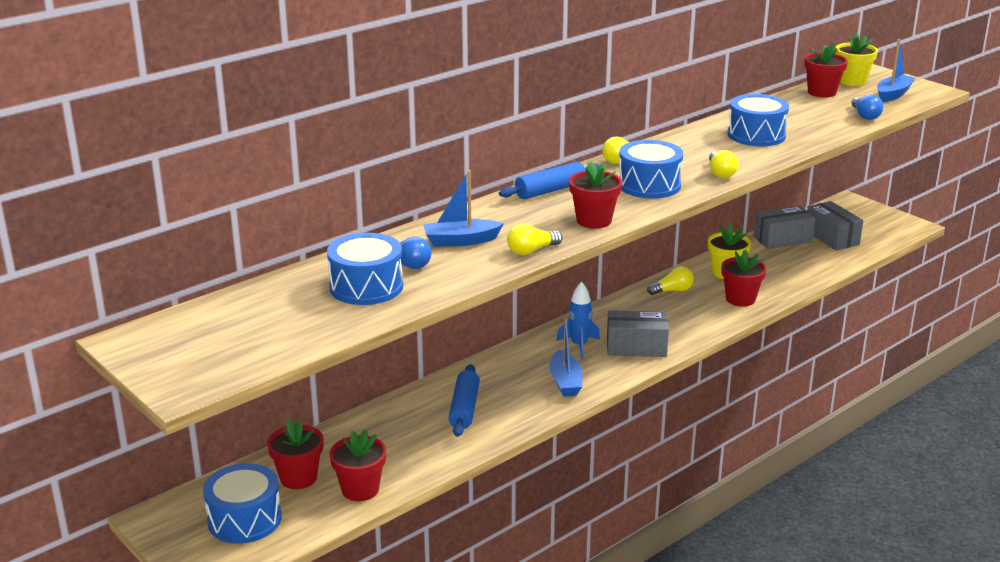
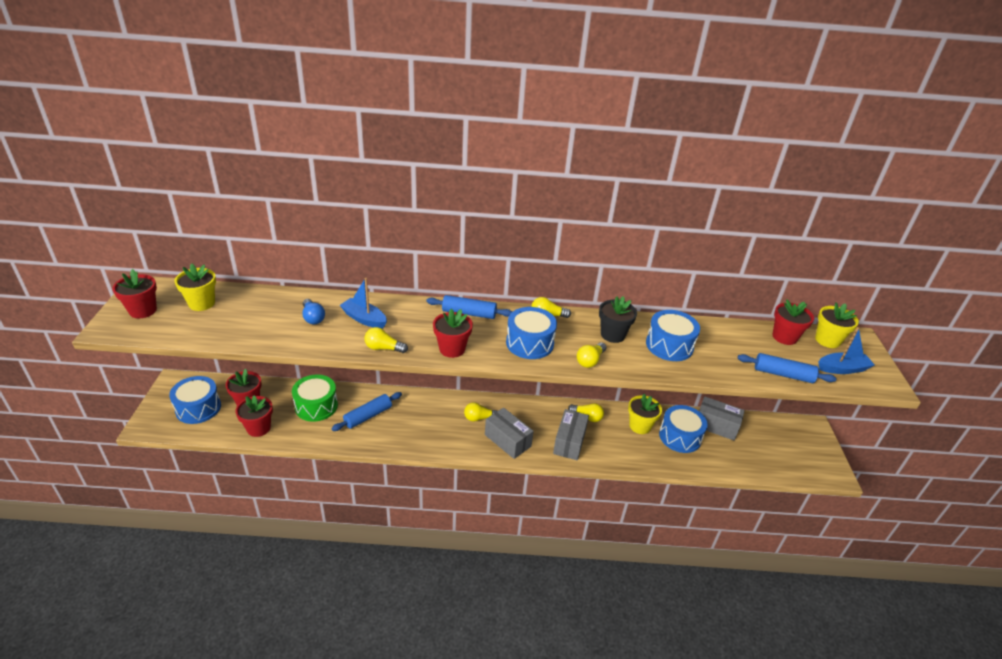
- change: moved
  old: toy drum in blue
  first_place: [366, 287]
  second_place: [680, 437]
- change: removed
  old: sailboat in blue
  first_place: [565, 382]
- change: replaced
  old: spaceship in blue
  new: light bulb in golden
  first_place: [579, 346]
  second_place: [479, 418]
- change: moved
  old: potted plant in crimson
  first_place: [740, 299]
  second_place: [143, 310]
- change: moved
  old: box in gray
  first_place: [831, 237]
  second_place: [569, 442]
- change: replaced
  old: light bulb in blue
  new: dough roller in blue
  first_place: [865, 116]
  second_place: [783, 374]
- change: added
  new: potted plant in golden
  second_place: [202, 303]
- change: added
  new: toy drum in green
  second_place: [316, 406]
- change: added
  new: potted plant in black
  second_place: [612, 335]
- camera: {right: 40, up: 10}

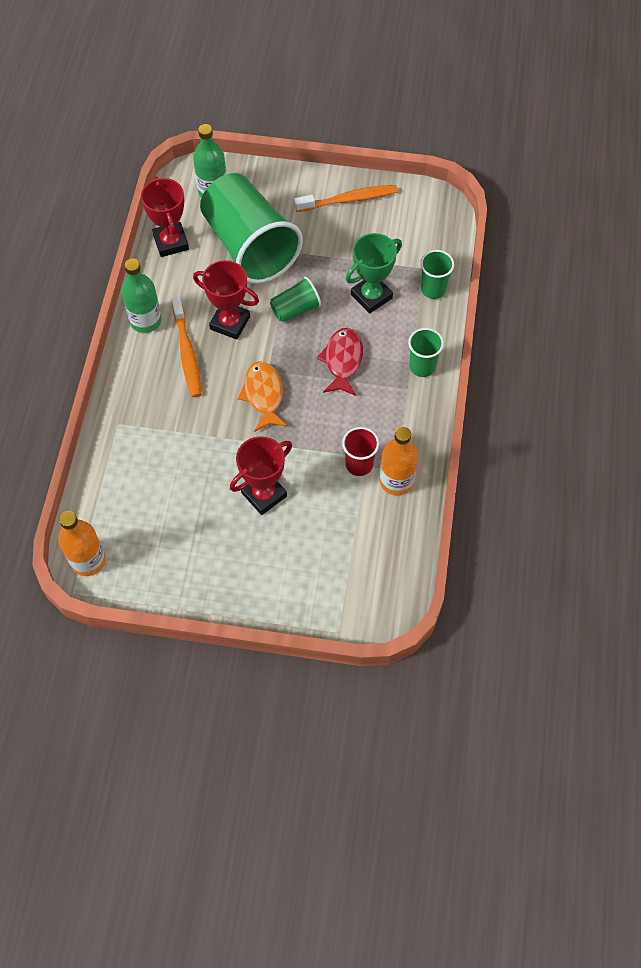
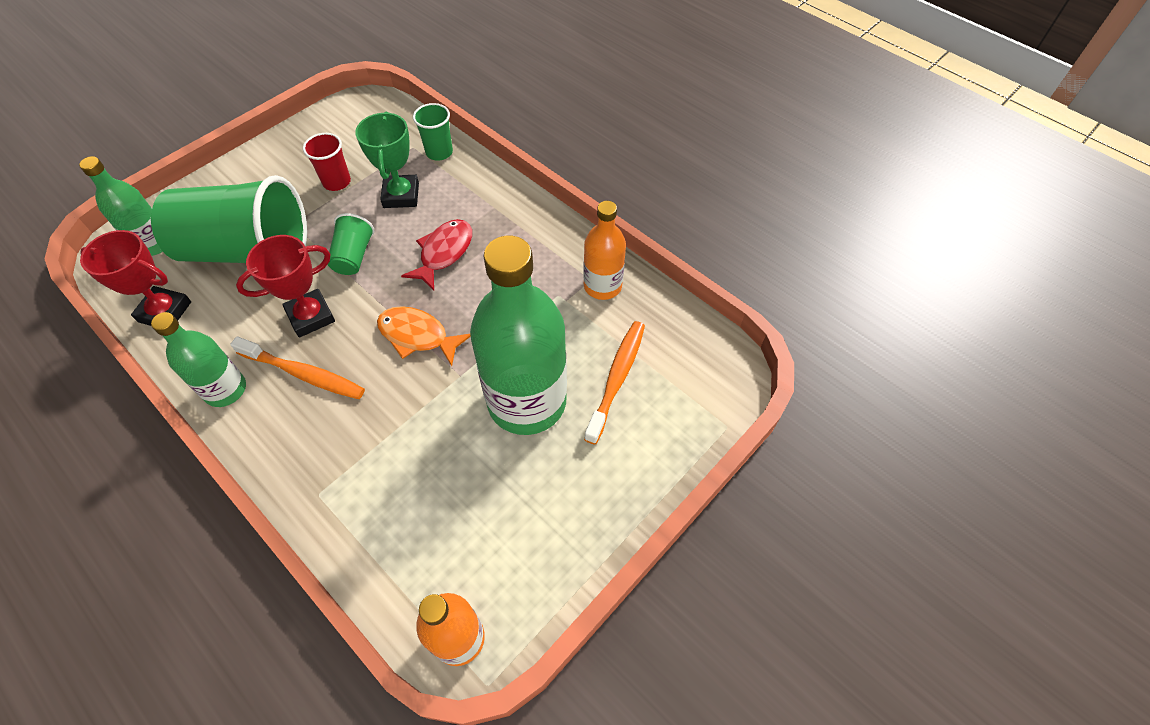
- change: replaced
  old: trophy in crimson
  new: flask in green
  first_place: [264, 494]
  second_place: [527, 401]
- change: moved
  old: toothbrush in orange
  first_place: [348, 200]
  second_place: [616, 379]
- change: turned
  old: fish in crimson
  first_place: [343, 361]
  second_place: [444, 253]
  degrees: 75
- change: moved
  old: tumbler in crimson
  first_place: [359, 464]
  second_place: [337, 182]
- change: removed
  old: tumbler in green
  first_place: [422, 366]
- camera: {right: -55, up: -5}

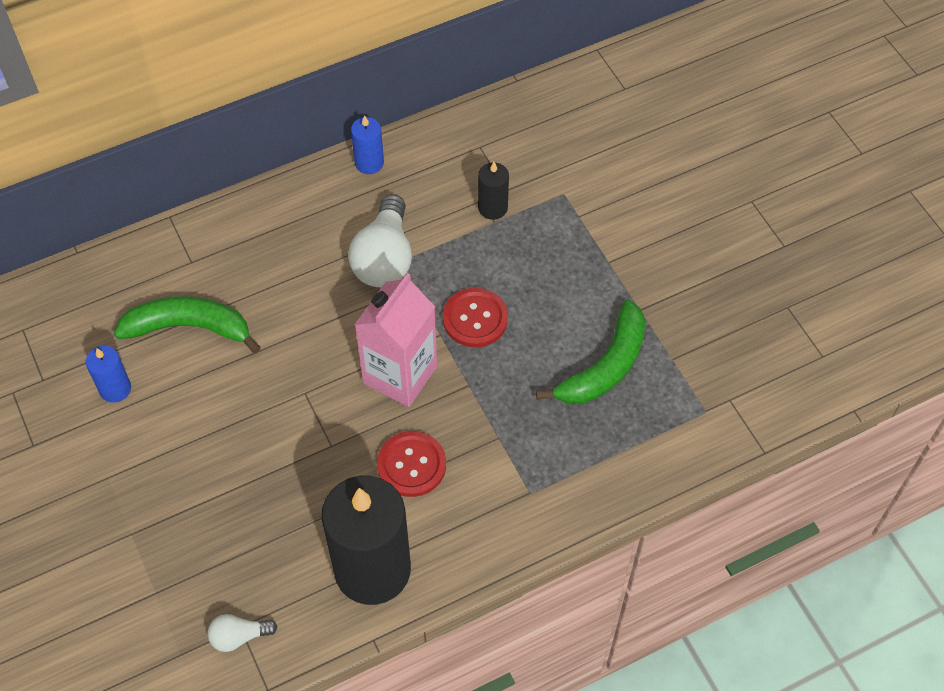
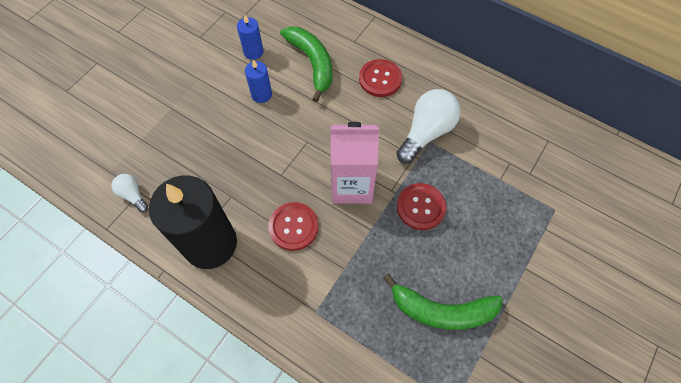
- change: turned
  old: light bulb in white
  first_place: [384, 258]
  second_place: [426, 132]
  degrees: 150
- change: moved
  old: pillar candle in blue
  first_place: [369, 163]
  second_place: [261, 94]
- change: removed
  old: pillar candle in black
  first_place: [492, 208]
- change: added
  new: shirt button in crimson
  second_place: [380, 79]
- camera: {right: 60, up: 5}

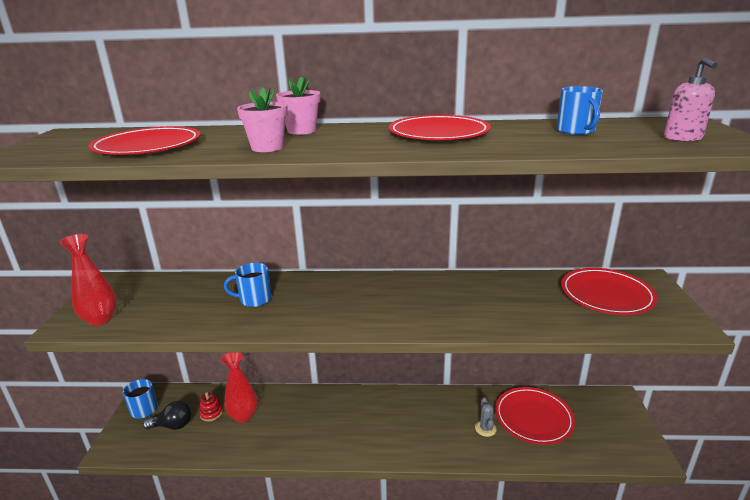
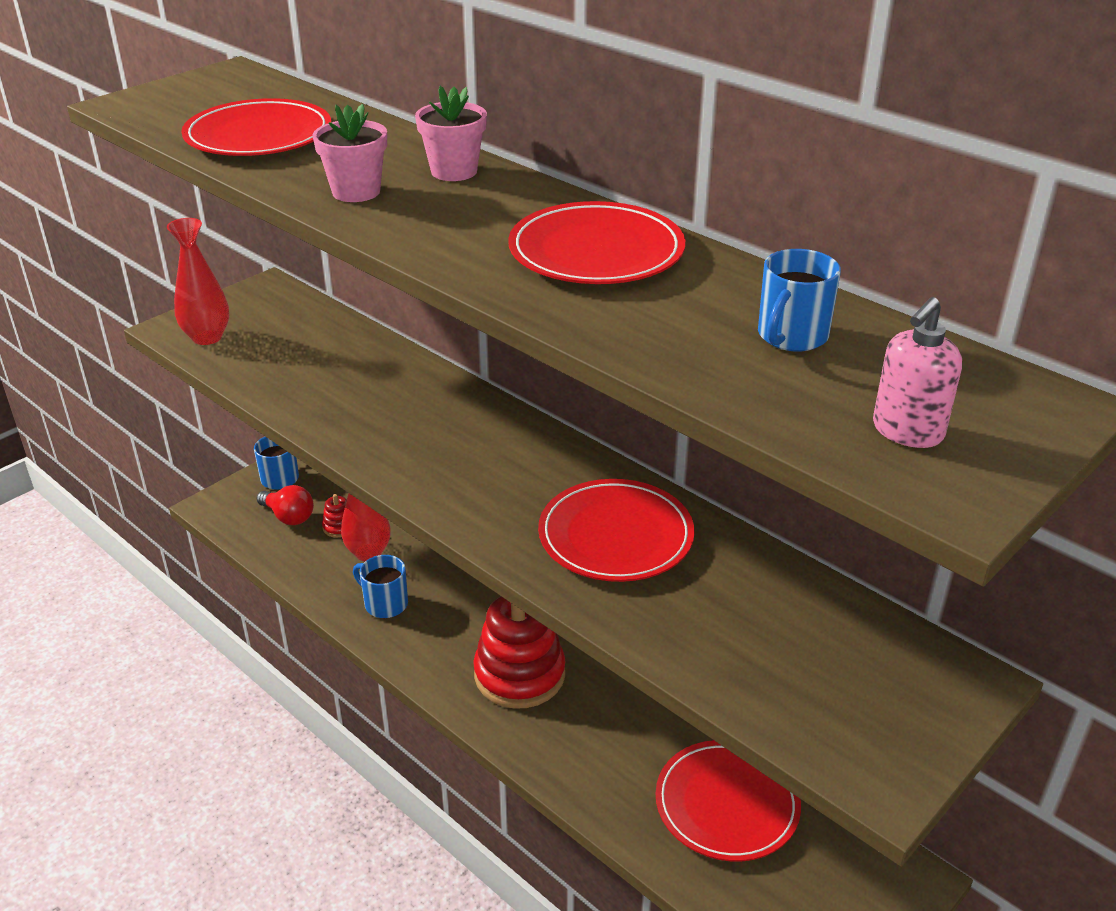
- change: recoloured
  old: light bulb in black
  new: light bulb in crimson
  first_place: [172, 425]
  second_place: [288, 517]
- change: moved
  old: mug in blue
  first_place: [254, 299]
  second_place: [385, 603]
- change: removed
  old: saguaro cactus in gray
  first_place: [485, 428]
- change: moved
  old: dinner plate in crimson
  first_place: [606, 294]
  second_place: [615, 536]
- change: added
  new: stacking toy in crimson
  second_place: [519, 674]
- camera: {right: 40, up: 10}

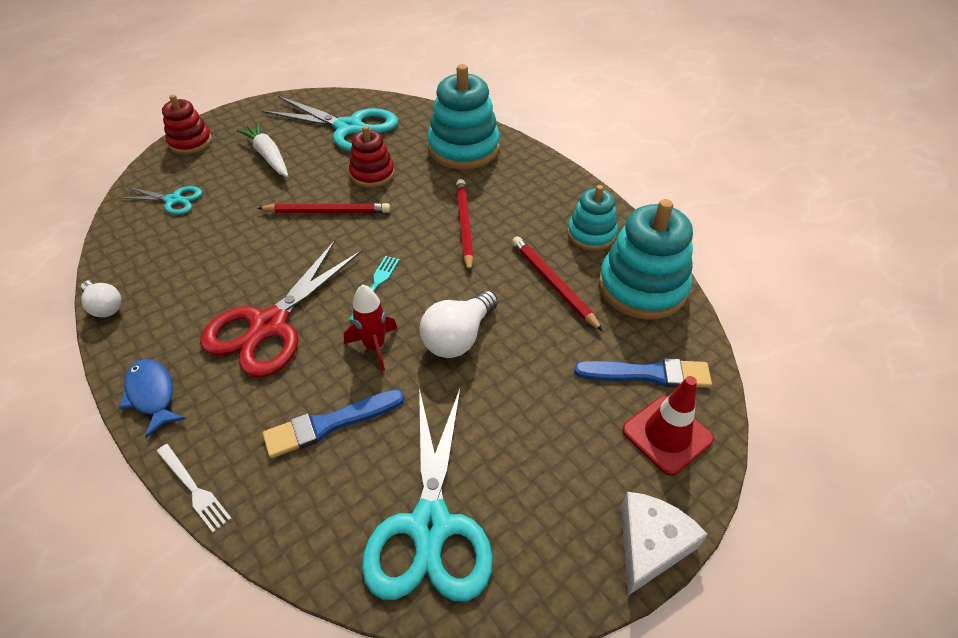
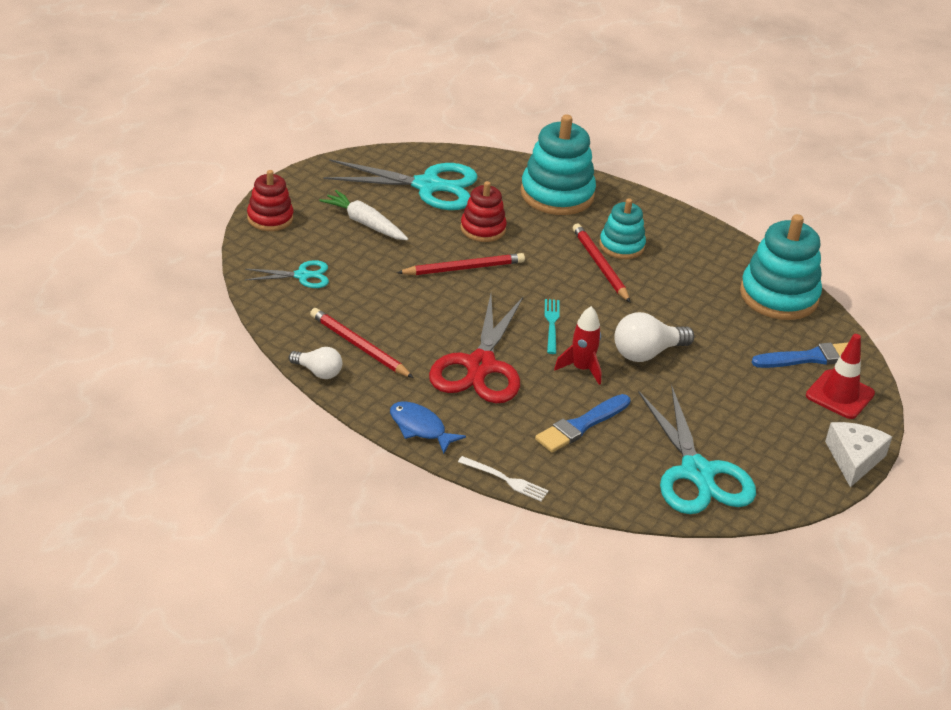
- change: turned
  old: light bulb in white
  first_place: [458, 337]
  second_place: [647, 353]
  degrees: 45
- change: moved
  old: pencil in crimson
  first_place: [553, 284]
  second_place: [359, 346]
- change: moved
  old: stacking toy in aqua
  first_place: [591, 234]
  second_place: [621, 246]
- camera: {right: -20, up: -10}

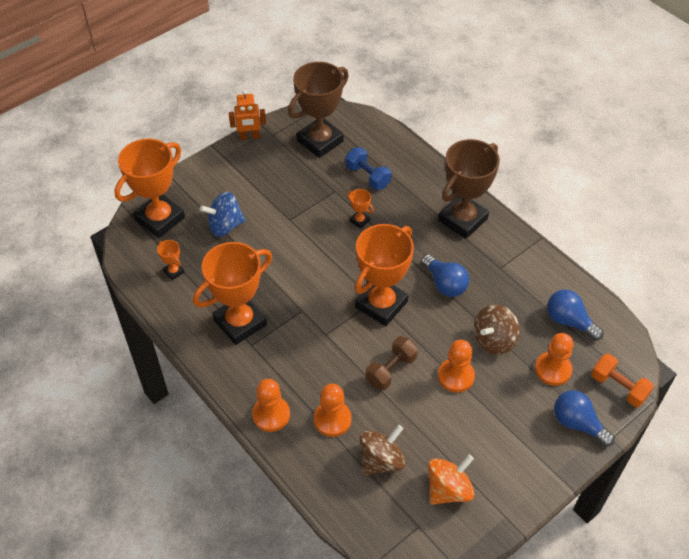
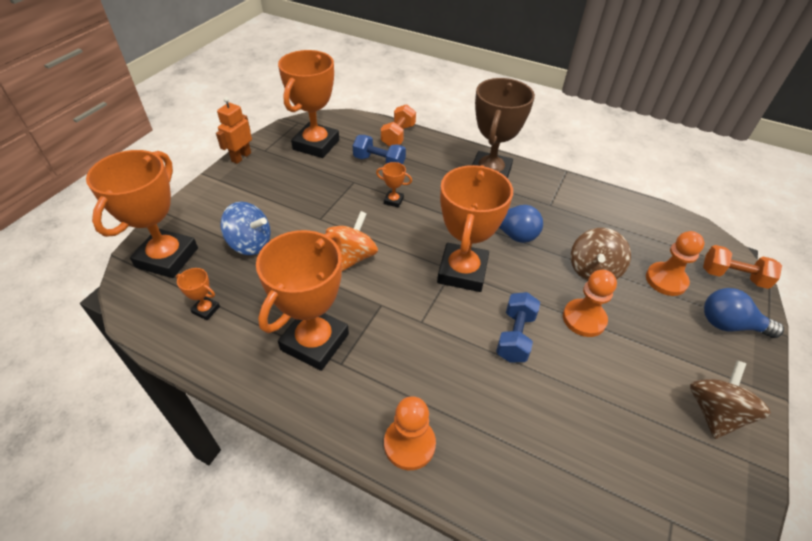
- change: turned
  old: spinning top in blue
  first_place: [225, 226]
  second_place: [250, 244]
  degrees: -120
- change: turned
  old: toy robot in orange
  first_place: [249, 137]
  second_place: [241, 157]
  degrees: 150
- change: recoloured
  old: trophy in russet
  new: trophy in orange
  first_place: [320, 141]
  second_place: [316, 145]
- change: removed
  old: pawn in orange
  first_place: [332, 419]
- change: moved
  old: spinning top in russet
  first_place: [381, 460]
  second_place: [714, 412]
- change: recoloured
  old: hand weight in russet
  new: hand weight in blue
  first_place: [391, 370]
  second_place: [515, 336]
- change: moved
  old: spinning top in orange
  first_place: [448, 489]
  second_place: [352, 257]
- change: removed
  old: light bulb in blue
  first_place: [569, 321]
- change: added
  new: hand weight in orange
  second_place: [398, 136]
- camera: {right: -25, up: -5}

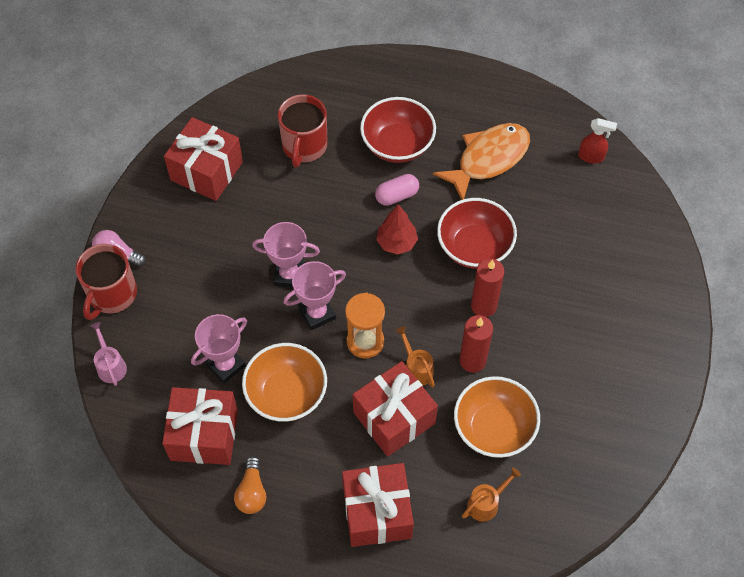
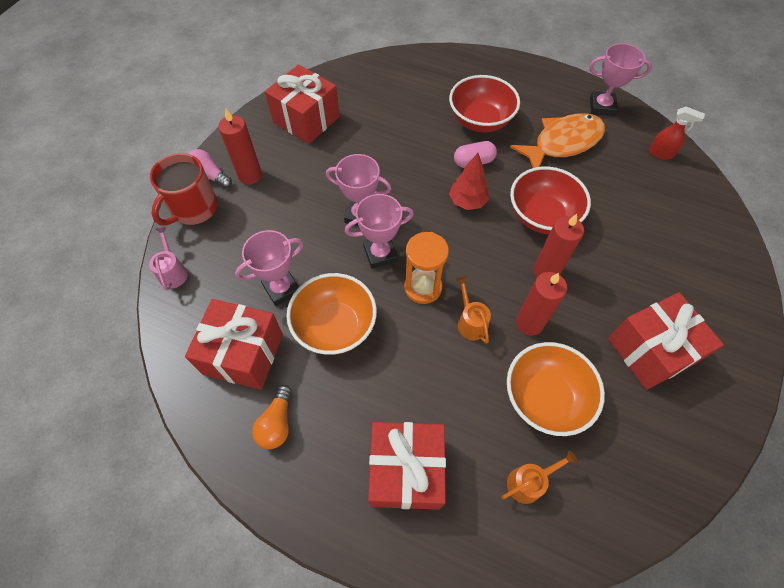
- change: removed
  old: mug in crimson
  first_place: [304, 146]
- change: moved
  old: present in crimson
  first_place: [394, 418]
  second_place: [650, 350]
- change: added
  new: pillar candle in crimson
  second_place: [250, 175]
- change: added
  new: trophy in pink
  second_place: [602, 106]
- camera: {right: 10, up: 0}

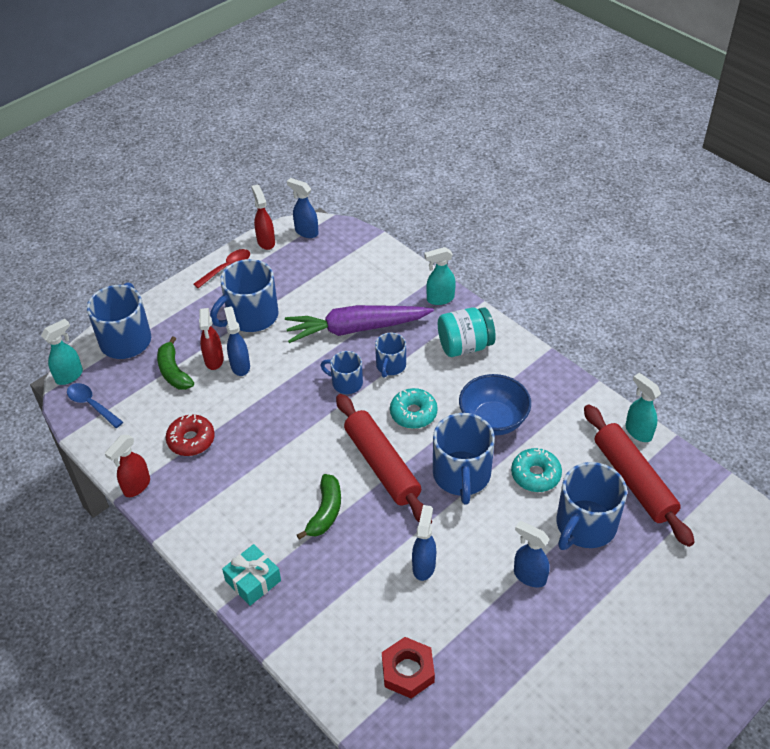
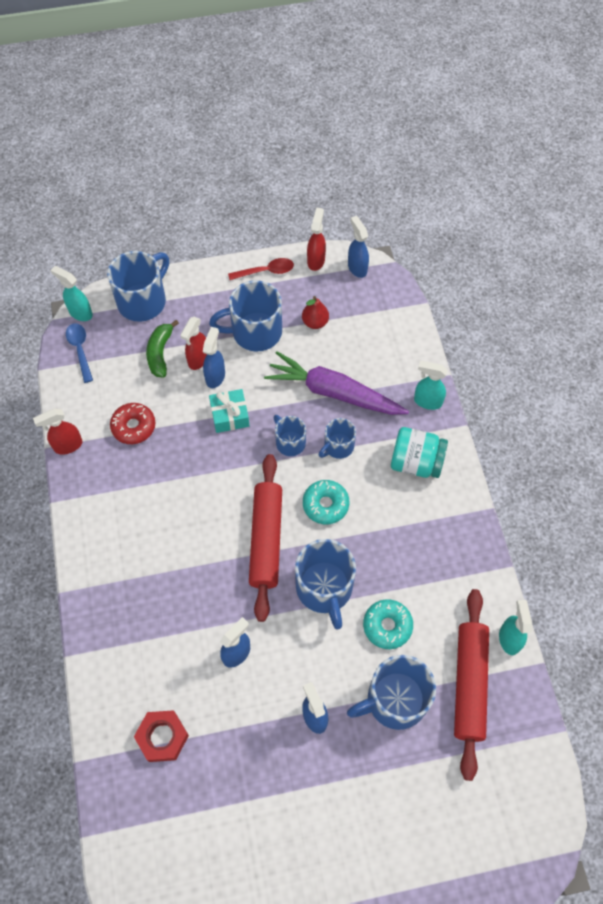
- change: turned
  old: spray bottle in aqua
  first_place: [70, 376]
  second_place: [80, 313]
  degrees: -135
- change: moved
  old: present in aqua
  first_place: [253, 580]
  second_place: [230, 415]
- change: removed
  old: toy banana in green
  first_place: [325, 512]
- change: turned
  old: mug in blue
  first_place: [461, 475]
  second_place: [324, 588]
  degrees: -45
- change: removed
  old: bowl in blue
  first_place: [493, 420]
- change: added
  new: toy pear in crimson
  second_place: [315, 322]
- camera: {right: 30, up: 15}

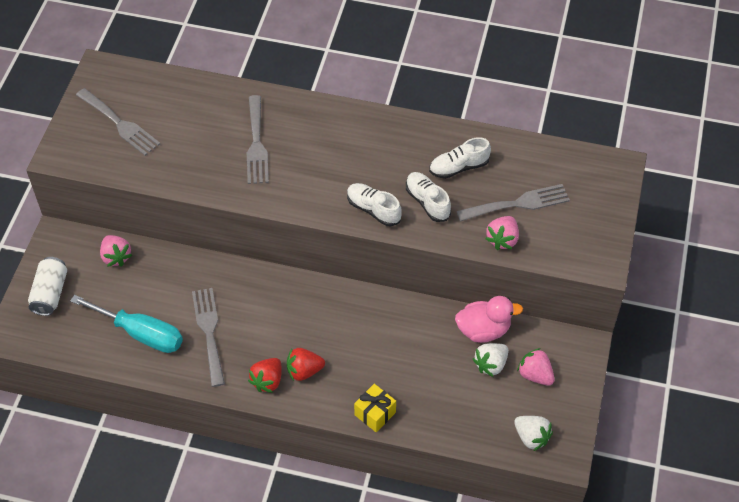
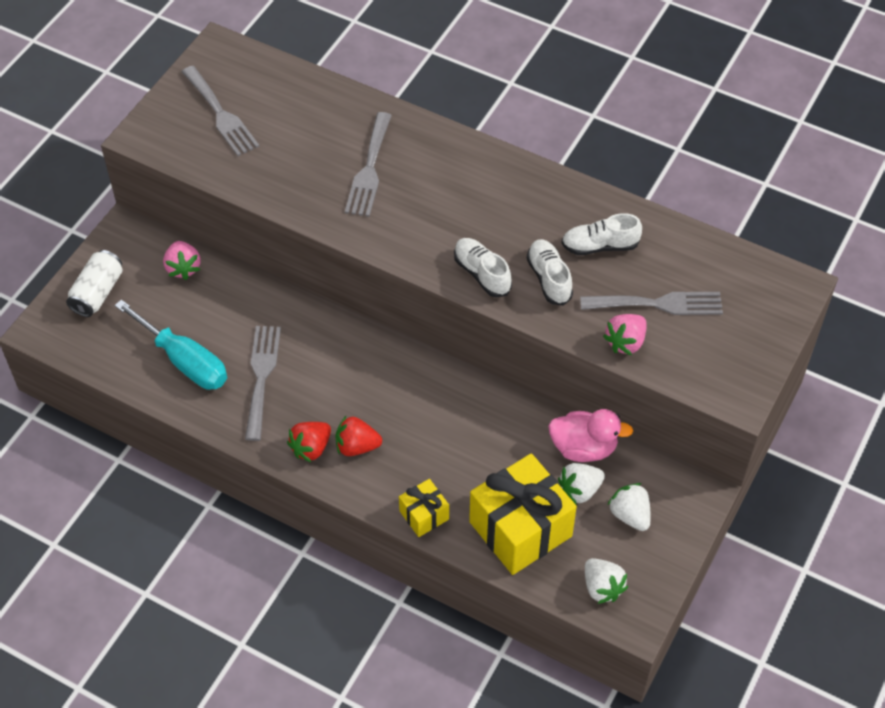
- change: recoloured
  old: berry in pink
  new: berry in white
  first_place: [535, 375]
  second_place: [630, 515]
- change: added
  new: present in golden
  second_place: [520, 529]
- camera: {right: 15, up: 0}

